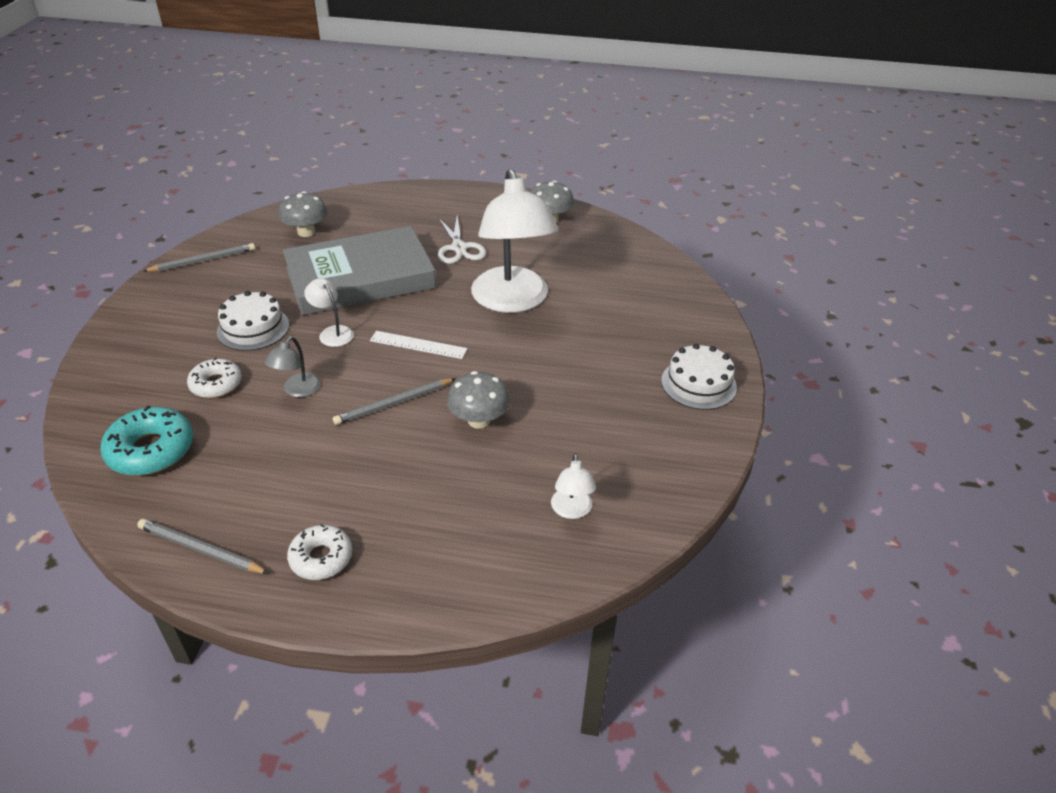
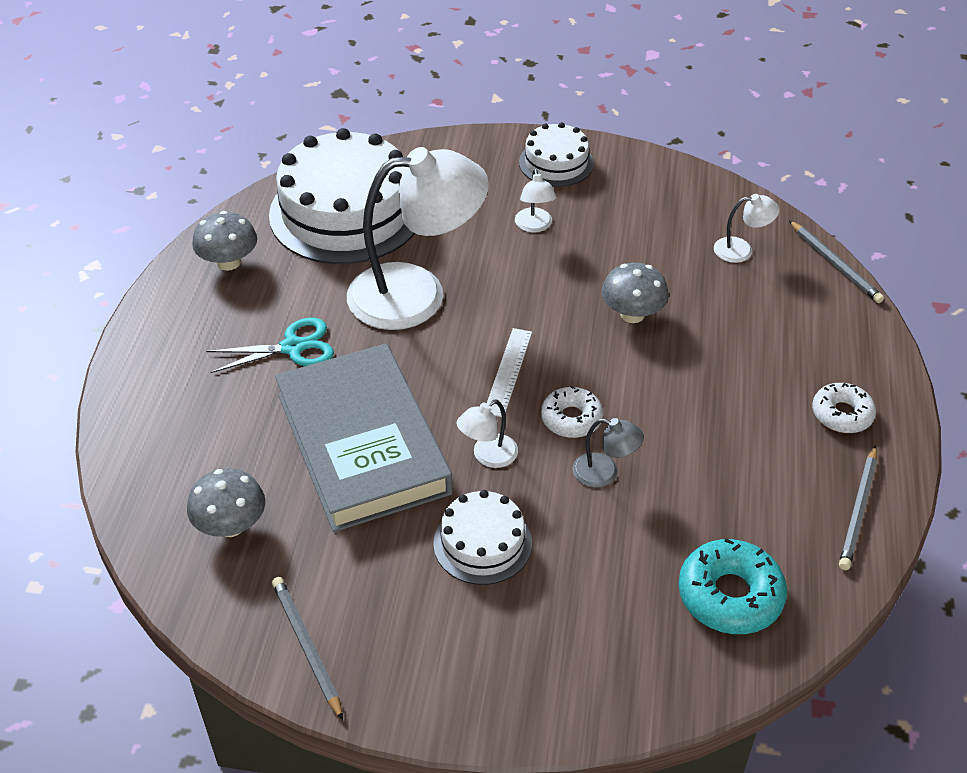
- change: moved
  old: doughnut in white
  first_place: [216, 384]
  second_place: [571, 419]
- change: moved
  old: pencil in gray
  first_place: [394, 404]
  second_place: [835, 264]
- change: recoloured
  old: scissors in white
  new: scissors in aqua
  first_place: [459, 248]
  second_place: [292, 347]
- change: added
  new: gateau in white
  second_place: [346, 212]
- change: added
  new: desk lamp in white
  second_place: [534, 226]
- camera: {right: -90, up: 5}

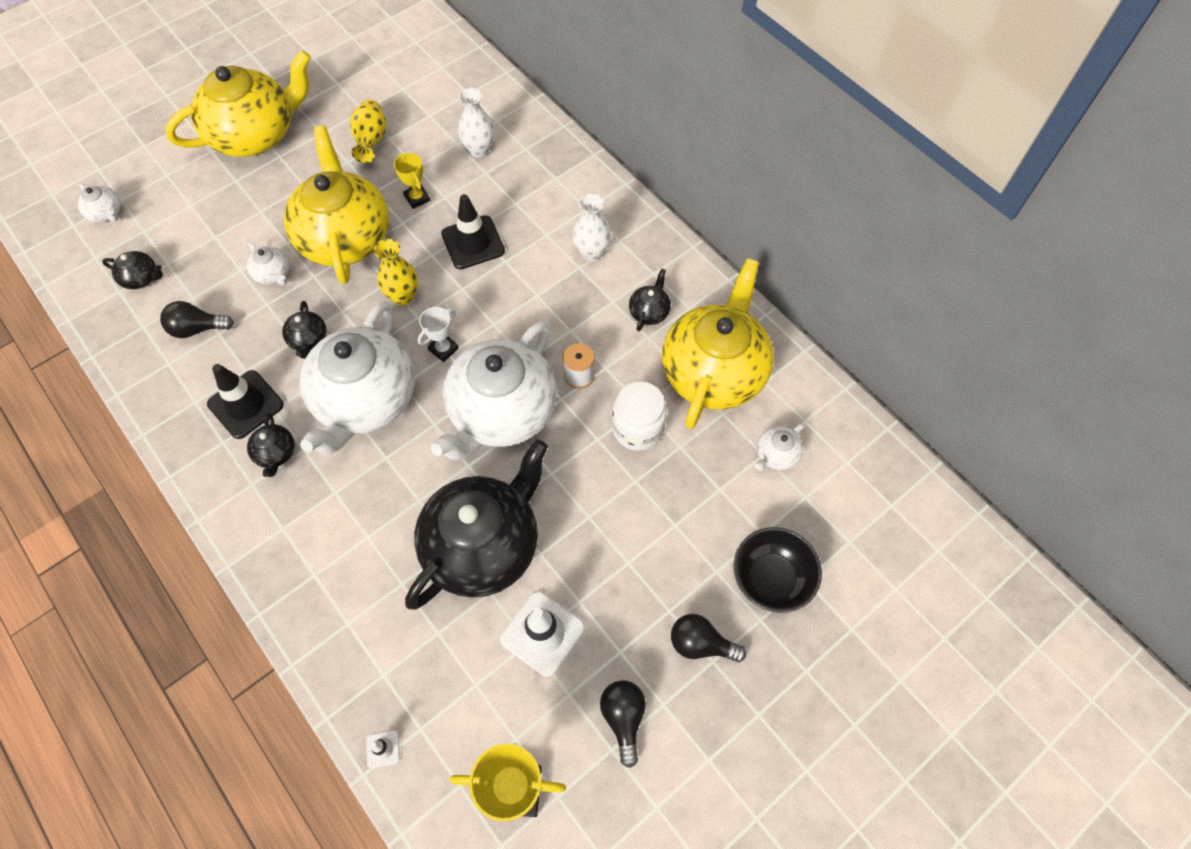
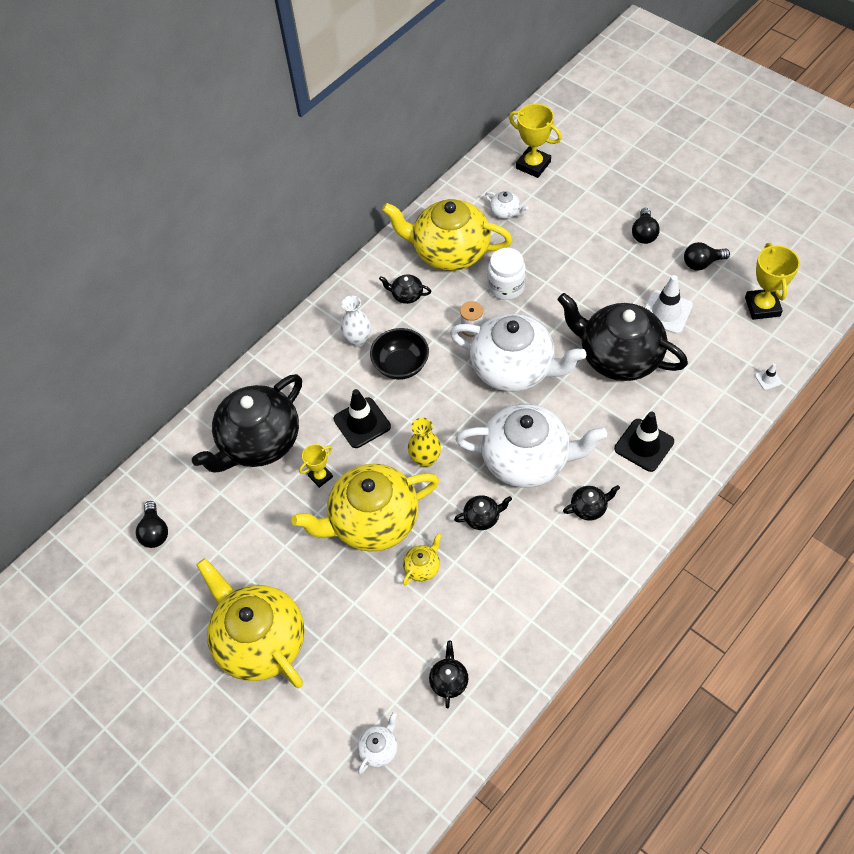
- change: moved
  old: light bulb in black
  first_place: [197, 329]
  second_place: [155, 532]
- change: moved
  old: road cone in black
  first_place: [246, 404]
  second_place: [644, 445]
- change: recoloured
  old: tea pot in white
  new: tea pot in golden
  first_place: [273, 274]
  second_place: [422, 567]
- change: removed
  old: vase in golden
  first_place: [371, 141]
- change: removed
  old: trophy in white
  first_place: [443, 349]
- change: replaced
  old: vase in white
  new: tea pot in black
  first_place: [479, 150]
  second_place: [258, 442]
- change: moved
  old: bowl in black
  first_place: [771, 578]
  second_place: [401, 365]
- change: added
  new: trophy in golden
  second_place: [533, 165]
- camera: {right: -95, up: -5}

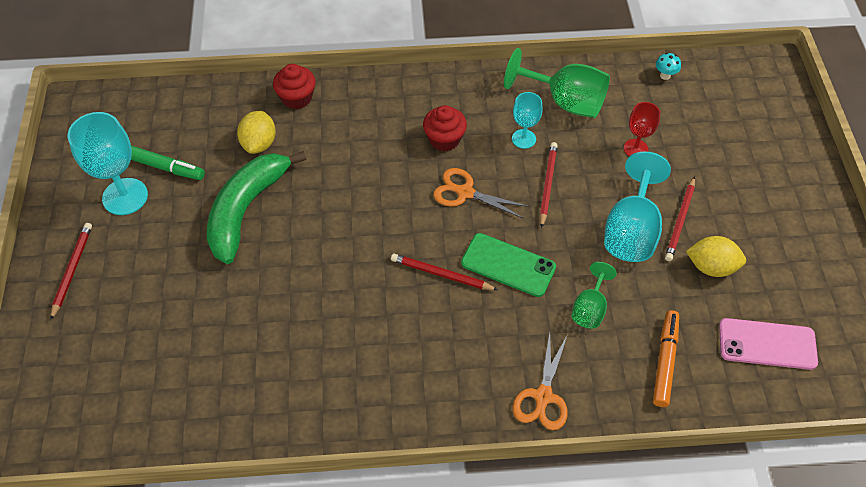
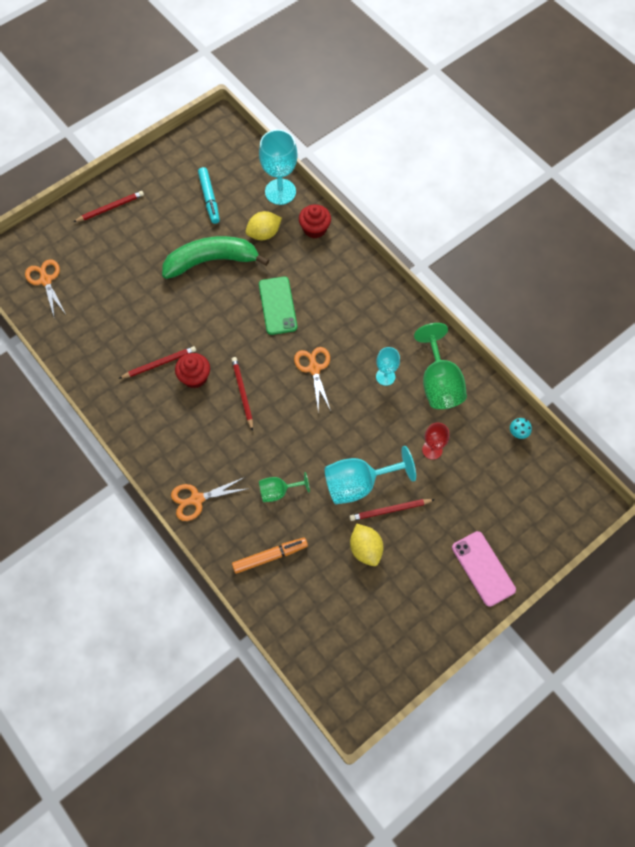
- change: moved
  old: goblet in aqua
  first_place: [125, 196]
  second_place: [280, 192]
- change: recoloured
  old: felt pen in green
  new: felt pen in aqua
  first_place: [163, 166]
  second_place: [209, 198]
- change: moved
  old: cupcake in crimson
  first_place: [444, 139]
  second_place: [195, 377]
- change: moved
  old: mobile phone in green
  first_place: [508, 265]
  second_place: [278, 305]
- change: moved
  old: pencil in crimson
  first_place: [547, 185]
  second_place: [159, 364]
- change: moved
  old: mobile phone in pink
  first_place: [767, 344]
  second_place: [483, 568]
- change: added
  new: scissors in orange
  second_place: [46, 280]
- camera: {right: 55, up: 10}

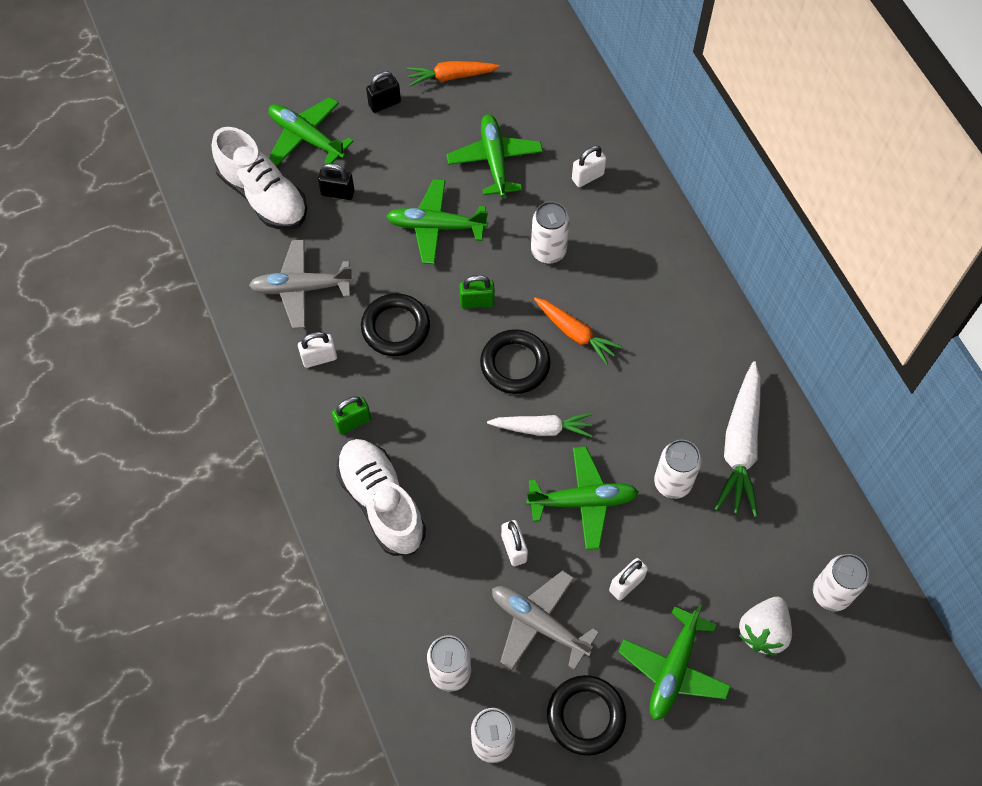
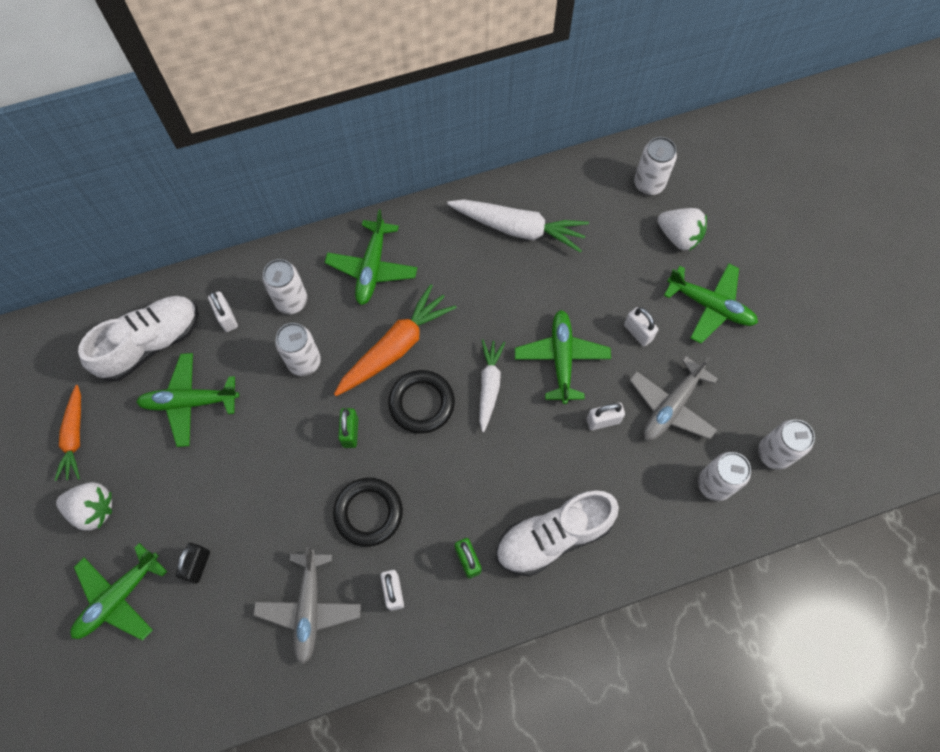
- change: moved
  old: shoe in white
  first_place: [263, 196]
  second_place: [150, 343]
- change: replaced
  old: small lock in black
  new: berry in white
  first_place: [384, 103]
  second_place: [93, 509]
- change: moved
  old: toy plane in green
  first_place: [436, 226]
  second_place: [372, 268]
- change: resized
  old: carrot in orange
  first_place: [575, 333]
  second_place: [395, 347]
  factor: 1.57
- change: removed
  old: hoop in black
  first_place: [586, 716]
- change: moved
  old: soda can in white
  first_place: [672, 483]
  second_place: [291, 301]
- camera: {right: -85, up: 5}

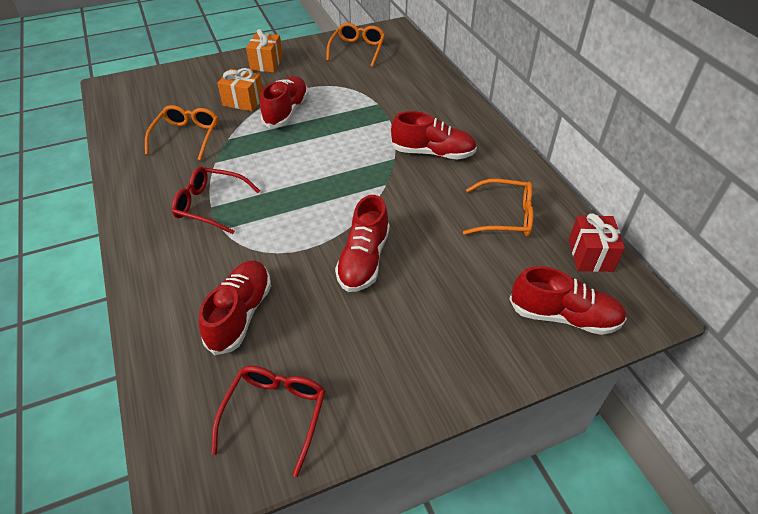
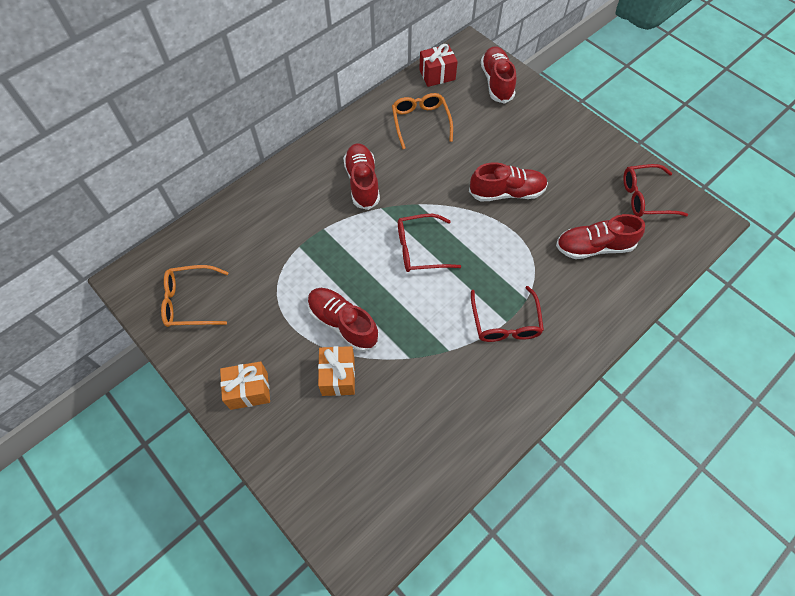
- change: removed
  old: glasses in orange
  first_place: [186, 137]
- change: turned
  old: shoe in crimson
  first_place: [286, 112]
  second_place: [343, 323]
  degrees: 45
- change: added
  new: glasses in crimson
  second_place: [420, 249]
- camera: {right: -110, up: 15}

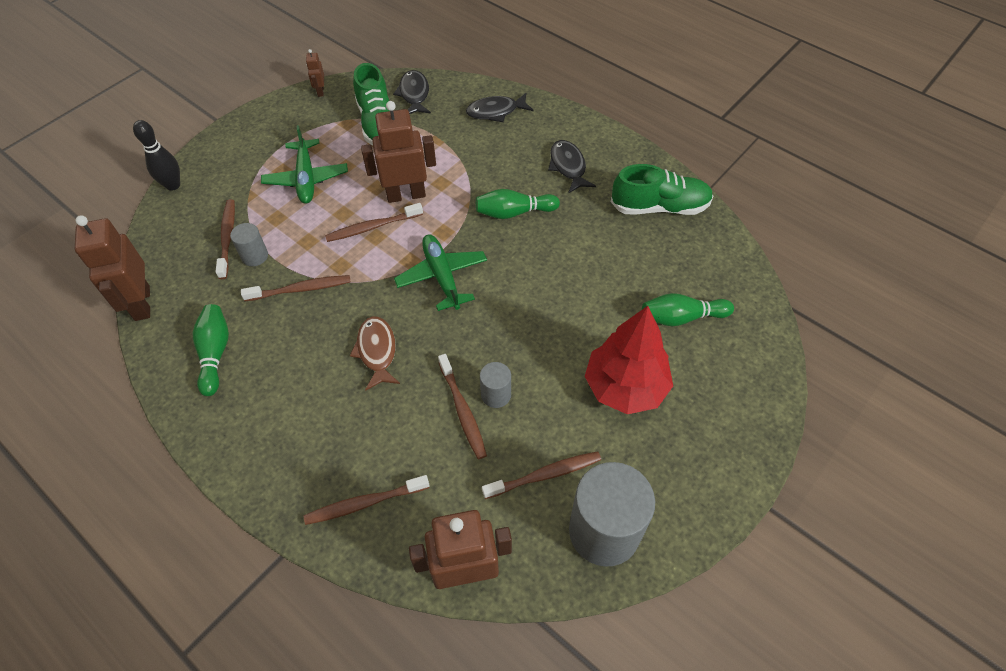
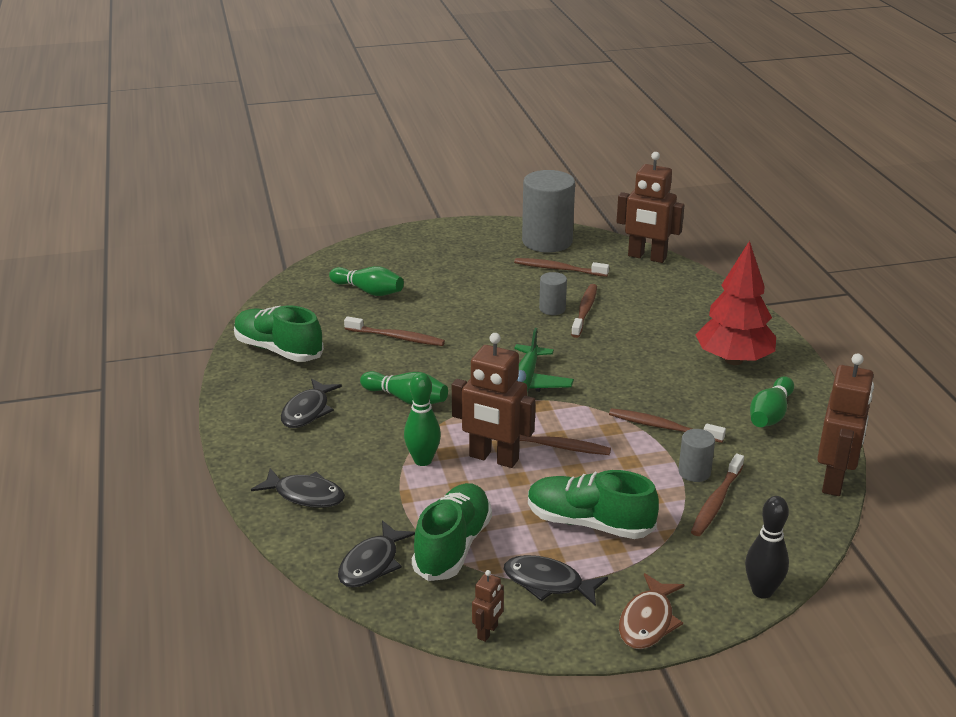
- change: replaced
  old: toy plane in green
  new: shoe in green
  first_place: [306, 178]
  second_place: [589, 523]
- change: moved
  old: toothbrush in russet
  first_place: [364, 503]
  second_place: [396, 337]
- change: moved
  old: fish in russet
  first_place: [377, 351]
  second_place: [648, 621]
- change: moved
  old: fir tree in crimson
  first_place: [625, 387]
  second_place: [733, 360]
- change: added
  new: bowling pin in green
  second_place: [423, 460]
- change: added
  new: fish in black
  second_place: [548, 583]
- camera: {right: -145, up: -25}

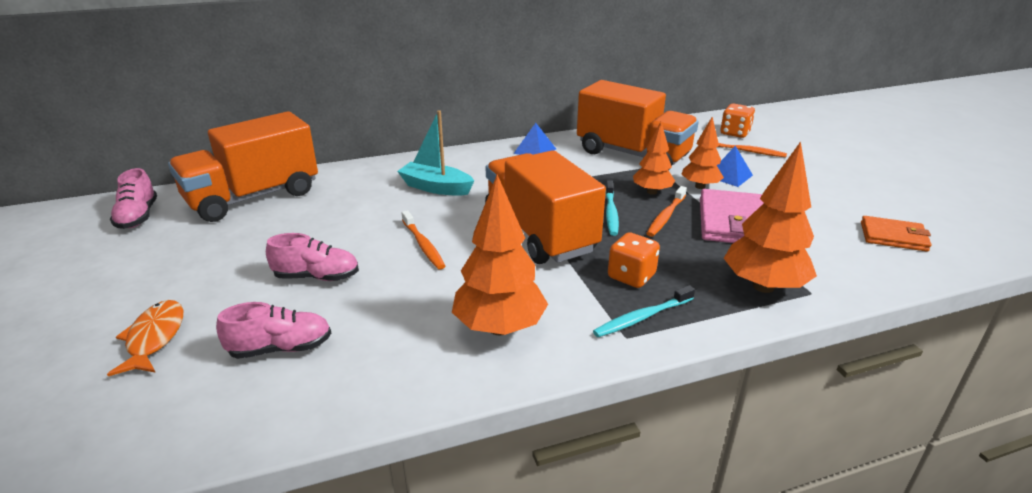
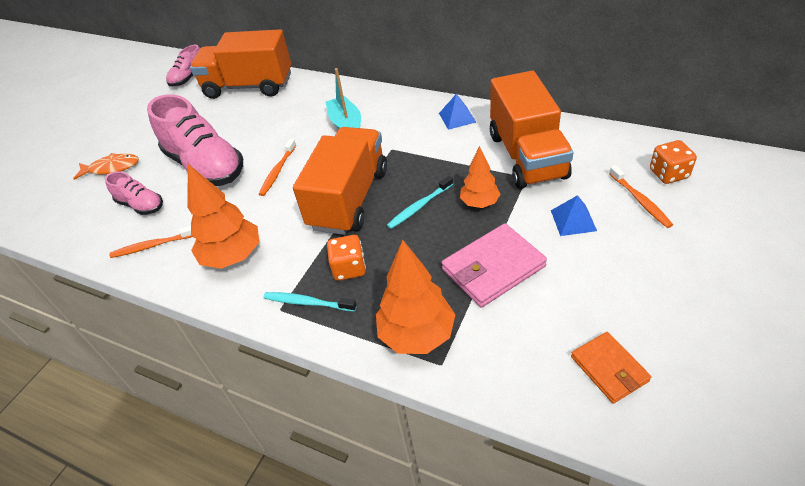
- change: turned
  old: fish in orange
  first_place: [154, 338]
  second_place: [112, 168]
  degrees: 45
- change: resized
  old: shoe in pink
  first_place: [317, 277]
  second_place: [205, 166]
  factor: 2.0
- change: moved
  old: toothbrush in orange
  first_place: [666, 216]
  second_place: [153, 246]
- change: removed
  old: fir tree in orange
  first_place: [700, 186]
- camera: {right: 50, up: 15}

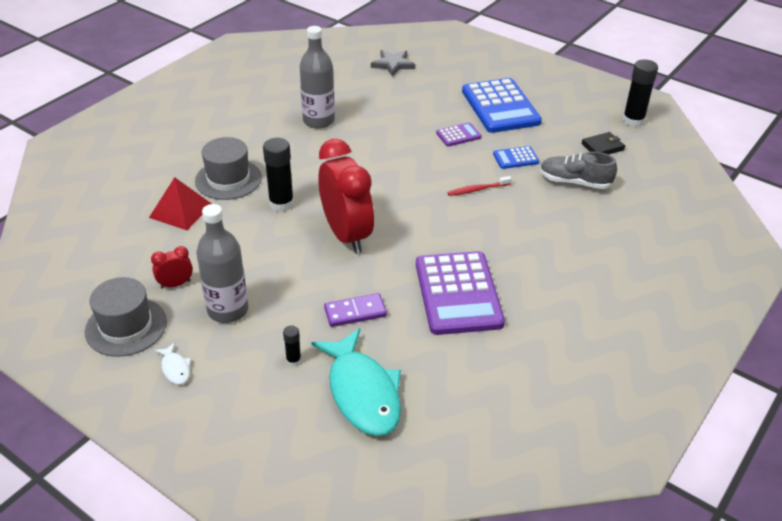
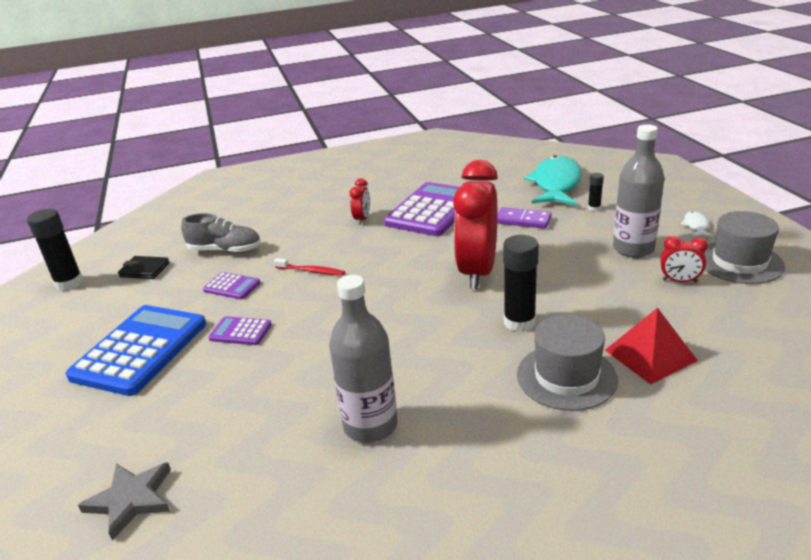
- change: recoloured
  old: adding machine in blue
  new: adding machine in royal purple
  first_place: [515, 158]
  second_place: [232, 286]
- change: turned
  old: shoe in gray
  first_place: [575, 182]
  second_place: [225, 250]
  degrees: -45
- change: added
  new: bedside clock in crimson
  second_place: [362, 219]
- camera: {right: -140, up: -10}

